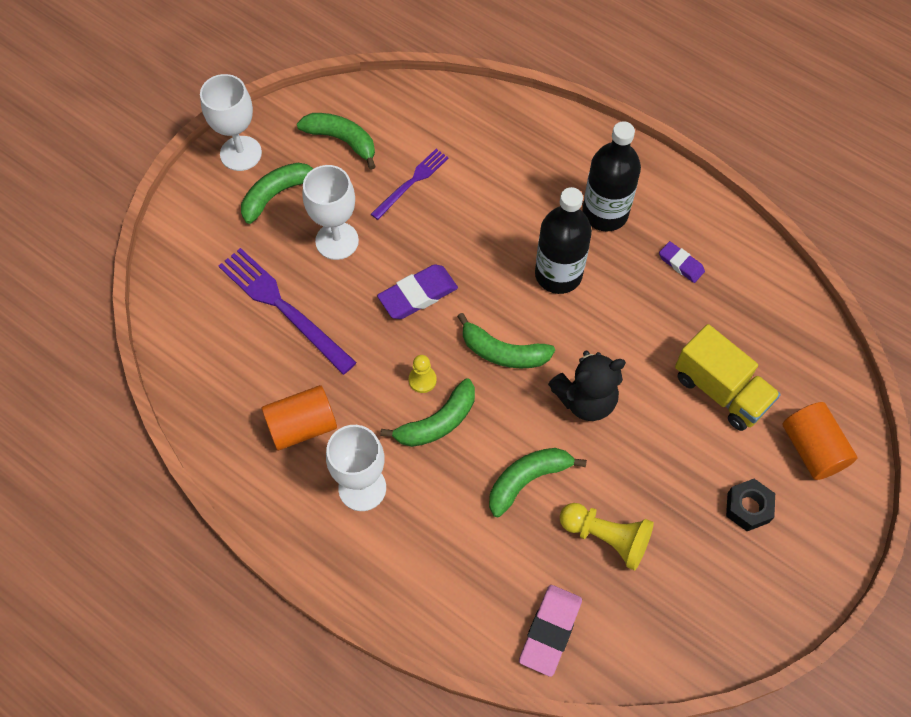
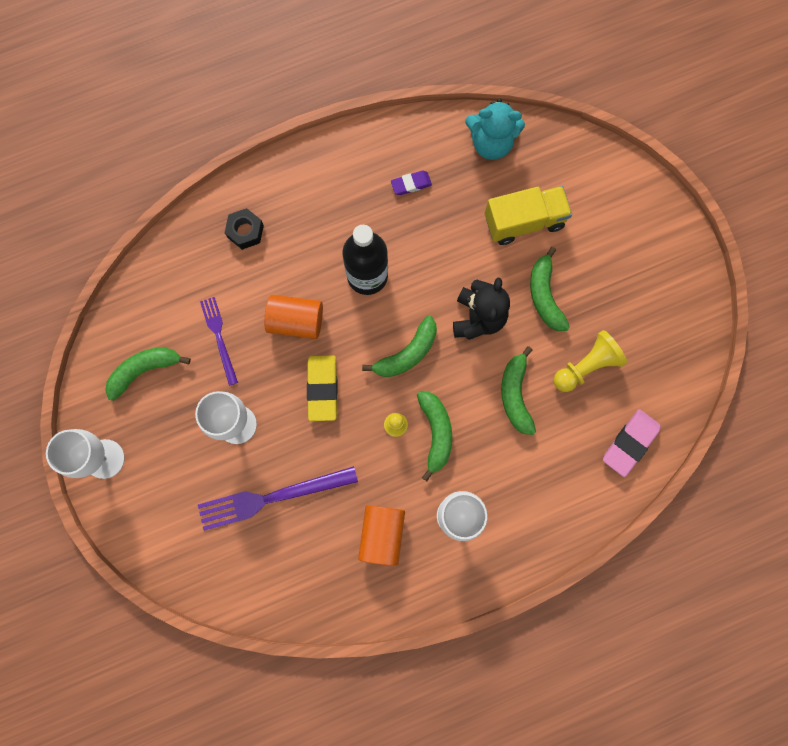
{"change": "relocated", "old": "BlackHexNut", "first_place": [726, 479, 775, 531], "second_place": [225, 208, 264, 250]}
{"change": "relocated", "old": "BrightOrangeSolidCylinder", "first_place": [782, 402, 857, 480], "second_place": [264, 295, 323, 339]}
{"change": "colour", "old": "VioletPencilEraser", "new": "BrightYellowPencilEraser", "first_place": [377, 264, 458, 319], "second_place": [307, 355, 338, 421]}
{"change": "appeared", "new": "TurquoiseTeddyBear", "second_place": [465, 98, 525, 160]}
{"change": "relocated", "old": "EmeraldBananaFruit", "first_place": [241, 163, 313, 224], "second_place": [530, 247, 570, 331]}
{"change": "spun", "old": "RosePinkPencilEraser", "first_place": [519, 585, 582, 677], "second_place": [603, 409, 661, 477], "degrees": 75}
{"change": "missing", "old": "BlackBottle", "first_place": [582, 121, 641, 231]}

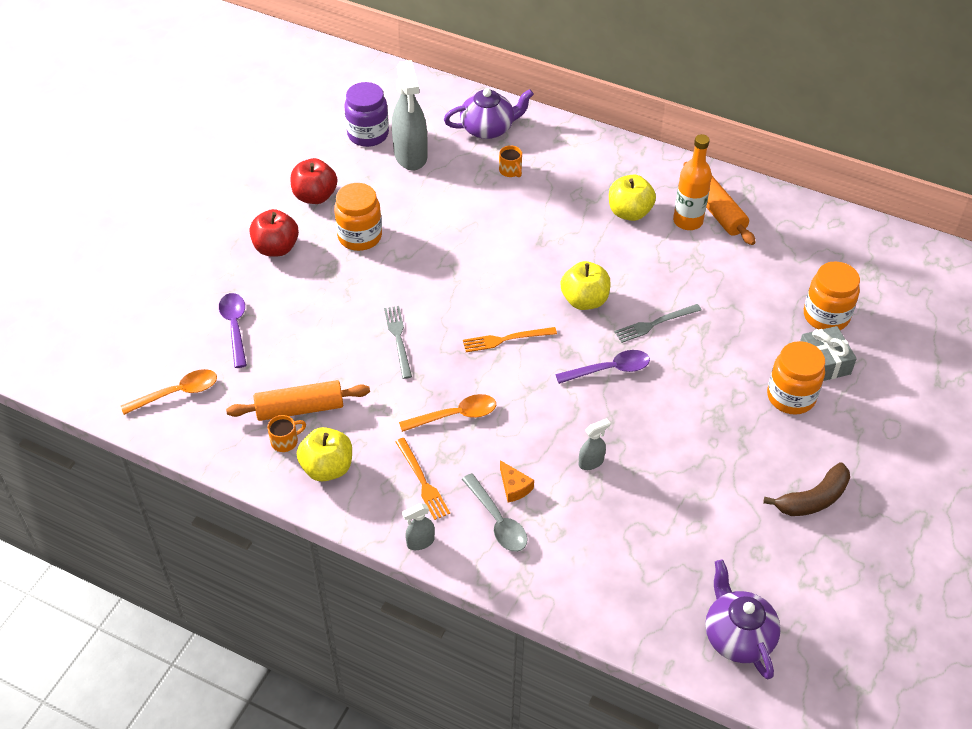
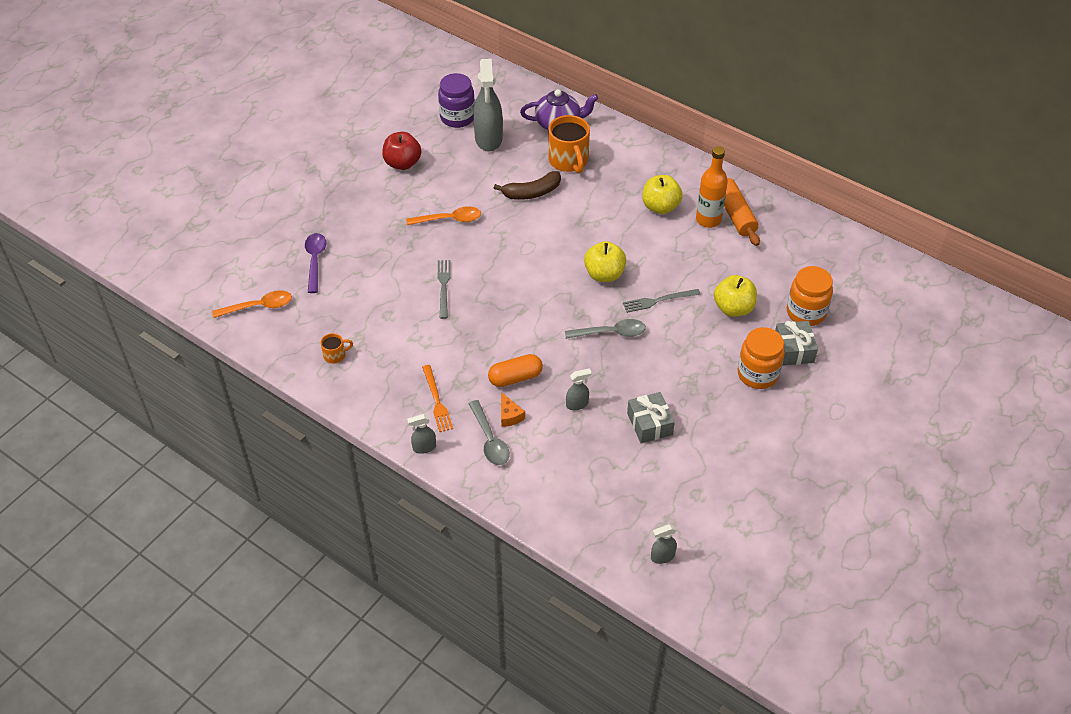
{"change": "relocated", "old": "BrightOrangeTablespoon", "first_place": [399, 394, 496, 432], "second_place": [406, 207, 481, 225]}
{"change": "appeared", "new": "BrightOrangeCapsule", "second_place": [488, 354, 543, 387]}
{"change": "relocated", "old": "RussetBananaFruit", "first_place": [763, 462, 850, 516], "second_place": [494, 171, 561, 200]}
{"change": "size", "old": "BrightOrangeCoffeeMug", "first_place": [499, 145, 522, 177], "second_place": [548, 115, 590, 173], "factor": 2.09}
{"change": "colour", "old": "VioletTablespoon", "new": "GrayTablespoon", "first_place": [555, 350, 650, 384], "second_place": [565, 319, 646, 339]}
{"change": "appeared", "new": "GrayWrappedGift", "second_place": [627, 392, 675, 443]}
{"change": "exchanged", "old": "VioletTeaPot", "new": "GraySprayCleaner", "first_place": [705, 559, 781, 679], "second_place": [651, 524, 677, 564]}
{"change": "relocated", "old": "BrightYellowToyApple", "first_place": [297, 427, 352, 482], "second_place": [714, 275, 757, 317]}
{"change": "missing", "old": "BrightOrangeDoughRoller", "first_place": [226, 380, 370, 421]}
{"change": "missing", "old": "ScarletToyApple", "first_place": [250, 209, 299, 256]}
{"change": "missing", "old": "BrightOrangeJamJar", "first_place": [334, 183, 382, 251]}
{"change": "missing", "old": "BrightOrangeTableFork", "first_place": [463, 327, 557, 352]}

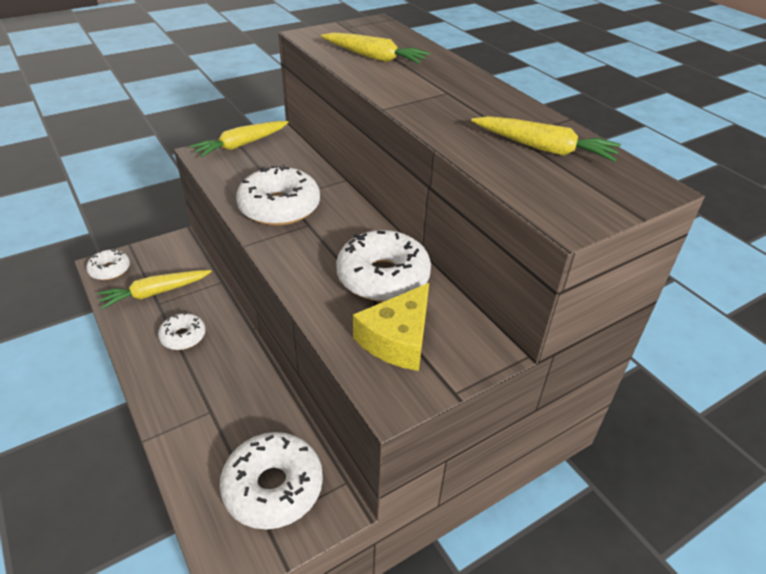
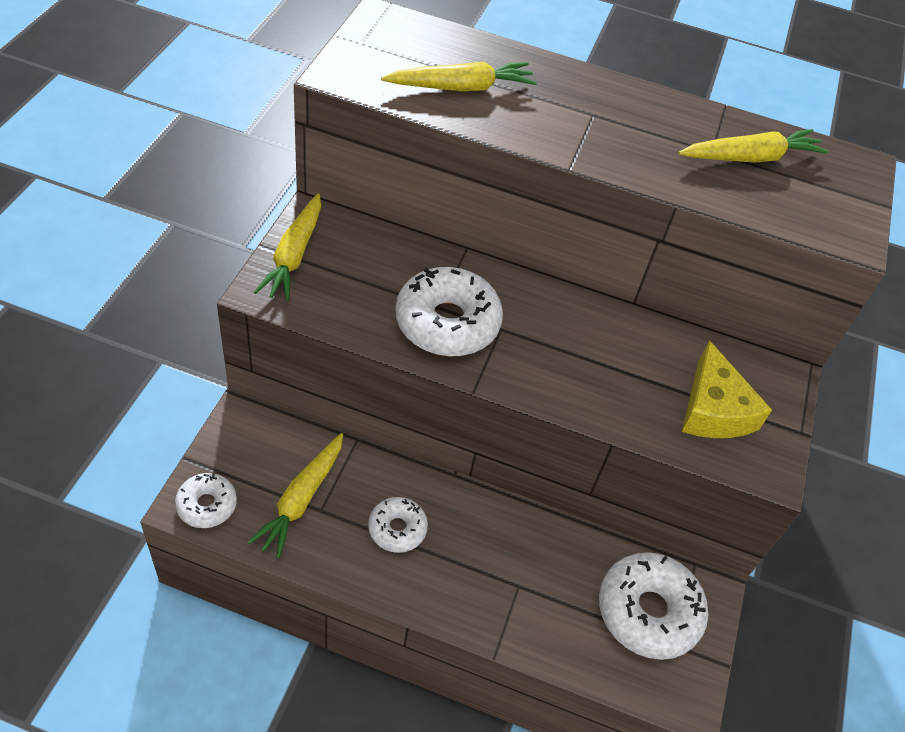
{"change": "missing", "old": "WhiteDonut", "first_place": [336, 230, 431, 302]}

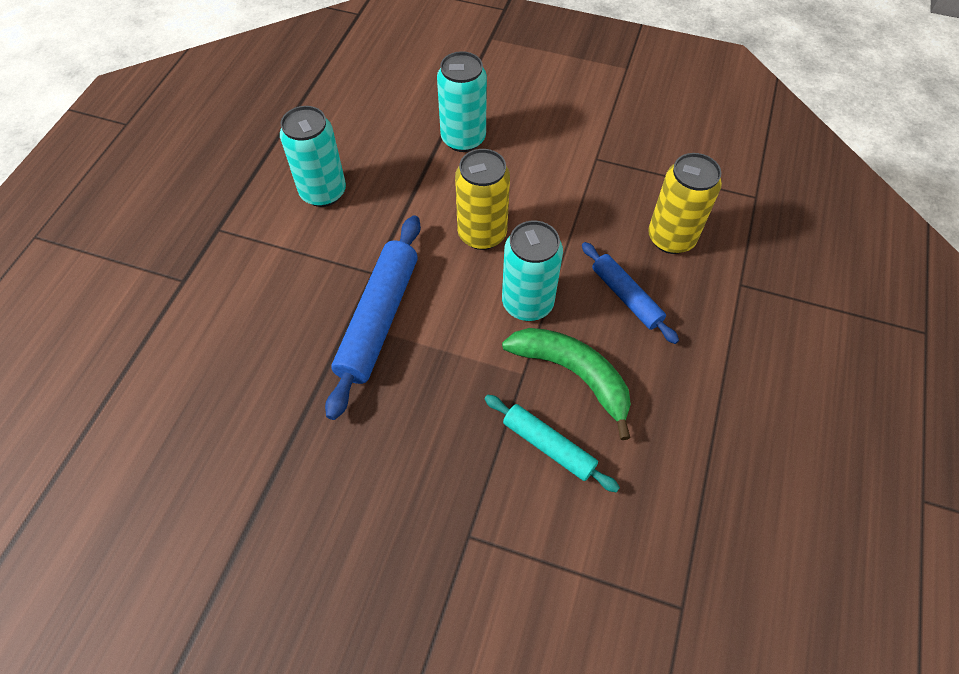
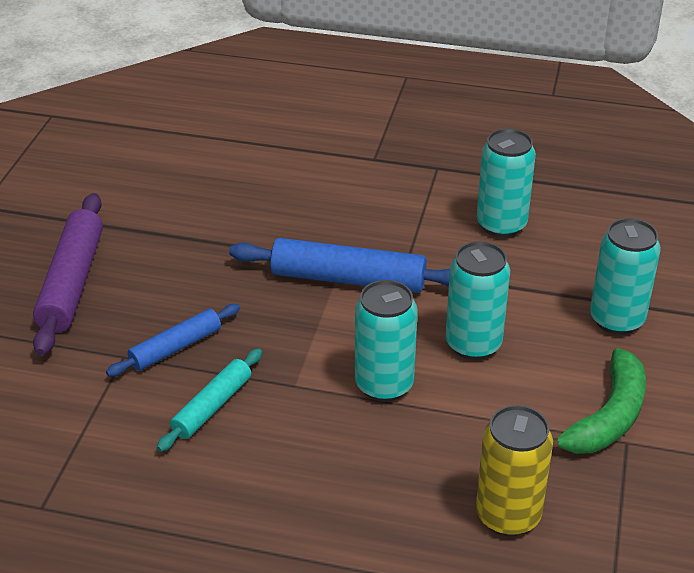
{"change": "appeared", "new": "VioletDoughRoller", "second_place": [33, 193, 103, 356]}
{"change": "relocated", "old": "BlueDoughRoller", "first_place": [582, 242, 679, 344], "second_place": [106, 304, 240, 377]}
{"change": "colour", "old": "BrightYellowTin", "new": "TurquoiseTin", "first_place": [455, 149, 510, 250], "second_place": [445, 241, 510, 360]}
{"change": "relocated", "old": "EmeraldBananaFruit", "first_place": [502, 328, 631, 440], "second_place": [553, 348, 646, 454]}

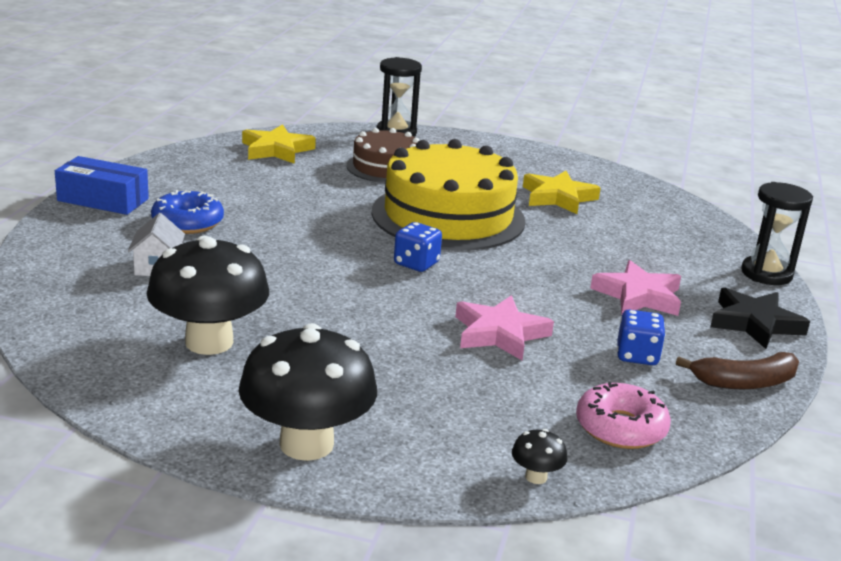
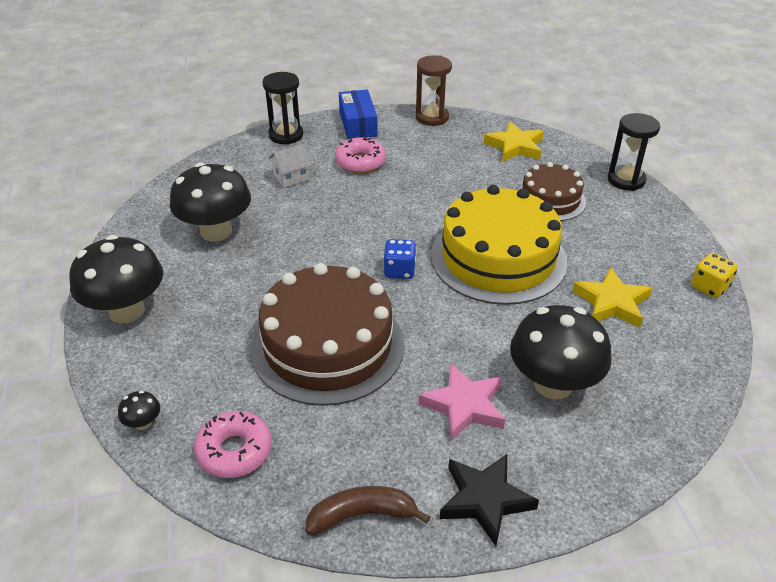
{"change": "exchanged", "old": "RosePinkStar", "new": "RussetCake", "first_place": [455, 295, 554, 361], "second_place": [251, 263, 404, 406]}
{"change": "relocated", "old": "BlackHourglass", "first_place": [741, 182, 813, 285], "second_place": [263, 72, 303, 145]}
{"change": "spun", "old": "RussetBananaFruit", "first_place": [676, 352, 799, 389], "second_place": [306, 486, 430, 535], "degrees": 120}
{"change": "colour", "old": "BlueDonut", "new": "RosePinkDonut", "first_place": [151, 190, 224, 234], "second_place": [335, 137, 386, 173]}
{"change": "appeared", "new": "RussetHourglass", "second_place": [416, 55, 452, 126]}
{"change": "appeared", "new": "BlackFungus", "second_place": [510, 305, 612, 400]}
{"change": "appeared", "new": "BrightYellowDice", "second_place": [691, 253, 738, 298]}
{"change": "missing", "old": "BlueDice", "first_place": [617, 310, 665, 365]}

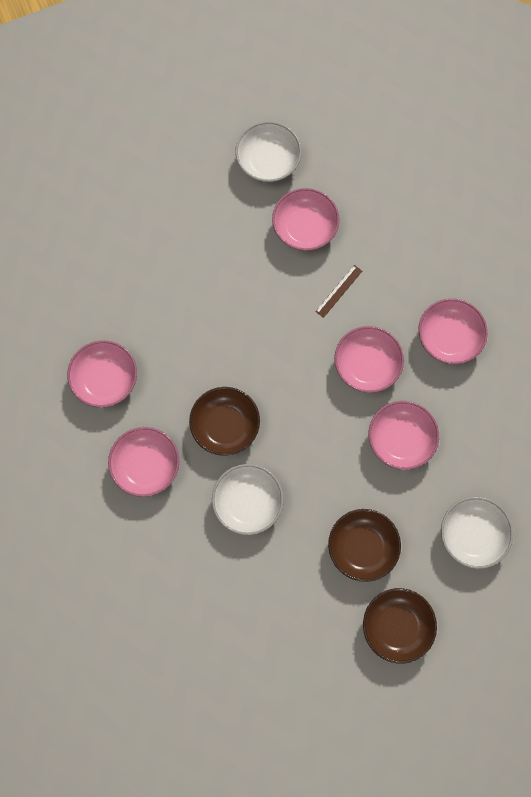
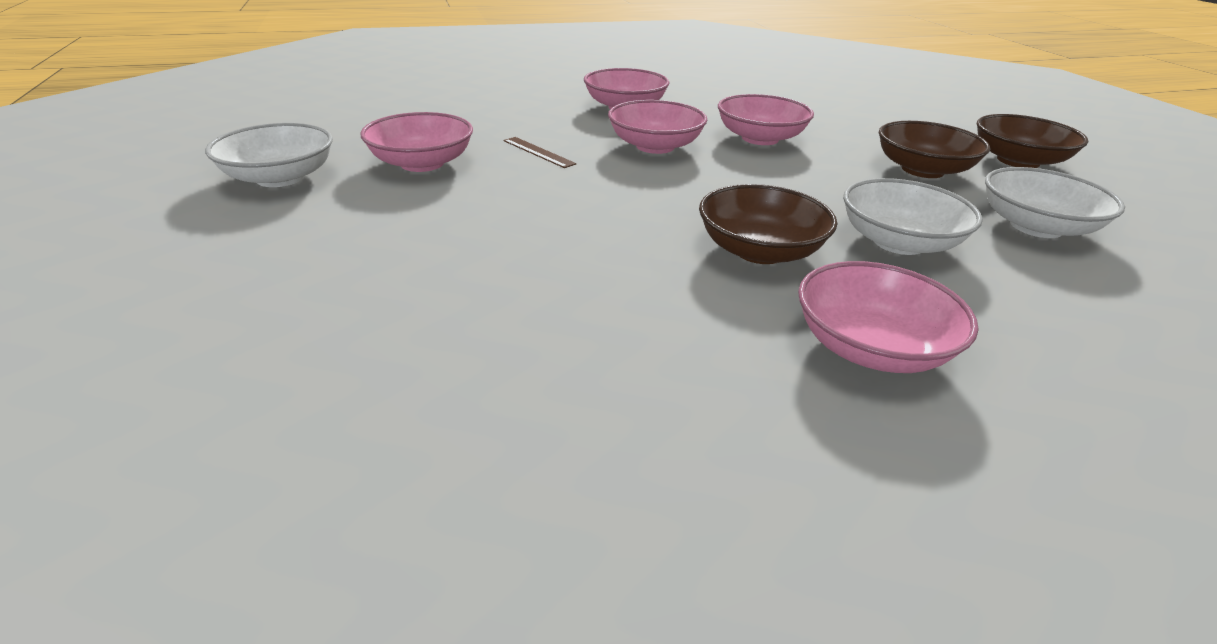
{"change": "relocated", "old": "WhiteServingBowl", "first_place": [441, 497, 513, 569], "second_place": [985, 167, 1125, 238]}
{"change": "missing", "old": "RosePinkServingBowl", "first_place": [67, 340, 137, 408]}

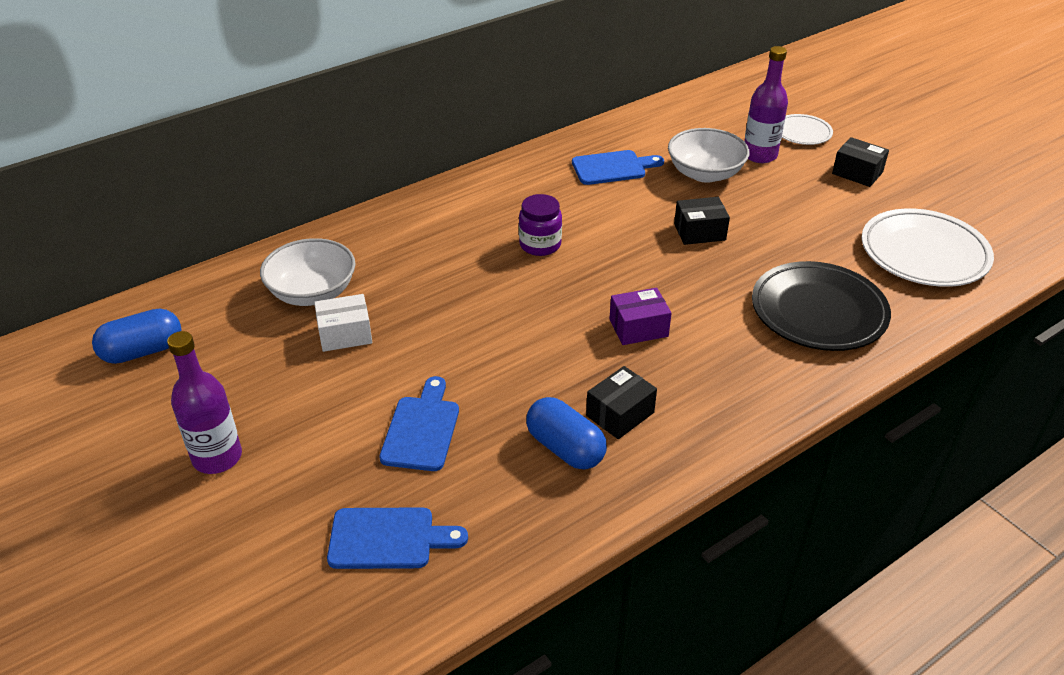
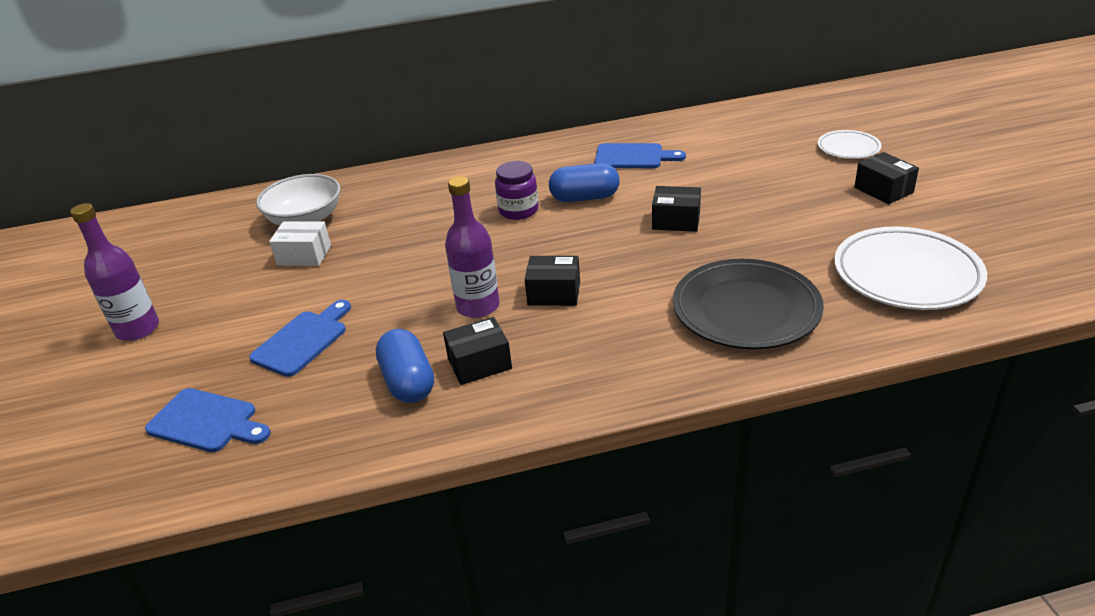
{"change": "relocated", "old": "VioletBottle", "first_place": [744, 46, 788, 163], "second_place": [445, 176, 500, 318]}
{"change": "colour", "old": "VioletParcel", "new": "BlackParcel", "first_place": [609, 288, 672, 345], "second_place": [525, 256, 580, 306]}
{"change": "relocated", "old": "BlueCapsule", "first_place": [92, 309, 181, 364], "second_place": [549, 163, 620, 202]}
{"change": "missing", "old": "WhiteServingBowl", "first_place": [668, 128, 749, 183]}

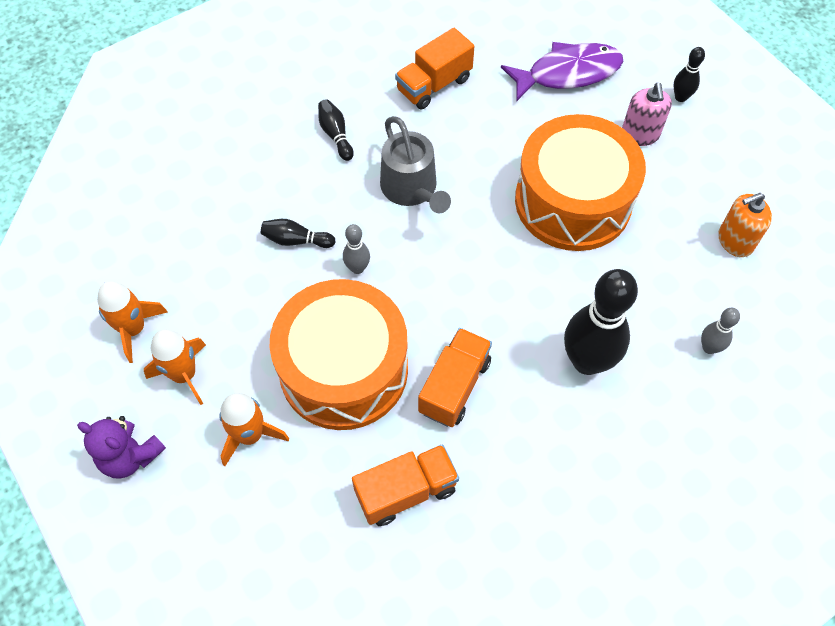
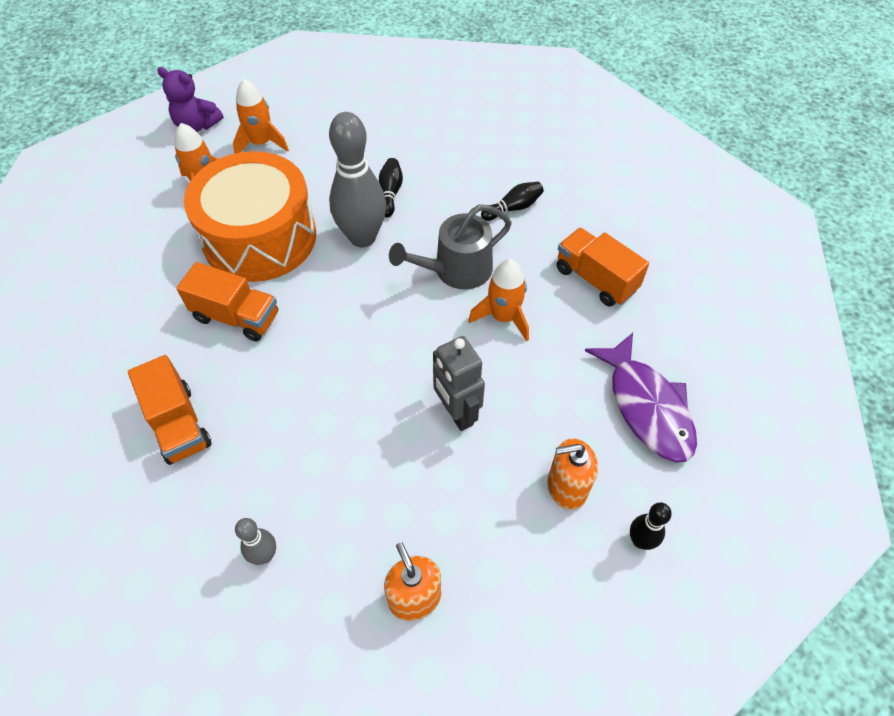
{"change": "relocated", "old": "BrightOrangeToyTruck", "first_place": [352, 444, 459, 526], "second_place": [128, 355, 212, 465]}
{"change": "spun", "old": "VioletTeddyBear", "first_place": [77, 416, 166, 479], "second_place": [157, 67, 223, 132], "degrees": -90}
{"change": "size", "old": "GrayTenpin", "first_place": [343, 224, 370, 274], "second_place": [329, 112, 386, 247], "factor": 2.13}
{"change": "exchanged", "old": "BrightOrangeSnareDrum", "new": "GrayRobotFigure", "first_place": [515, 114, 646, 251], "second_place": [433, 336, 485, 431]}
{"change": "relocated", "old": "BrightOrangeToyRocket", "first_place": [97, 281, 167, 363], "second_place": [468, 259, 529, 341]}
{"change": "colour", "old": "RosePinkSoapPump", "new": "BrightOrangeSoapPump", "first_place": [622, 83, 672, 146], "second_place": [547, 438, 598, 510]}
{"change": "missing", "old": "BlackTenpin", "first_place": [564, 269, 638, 375]}

